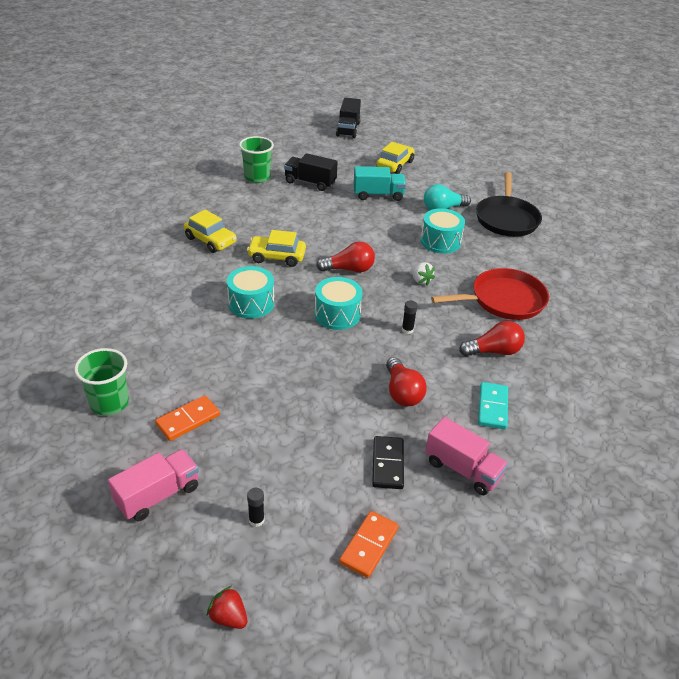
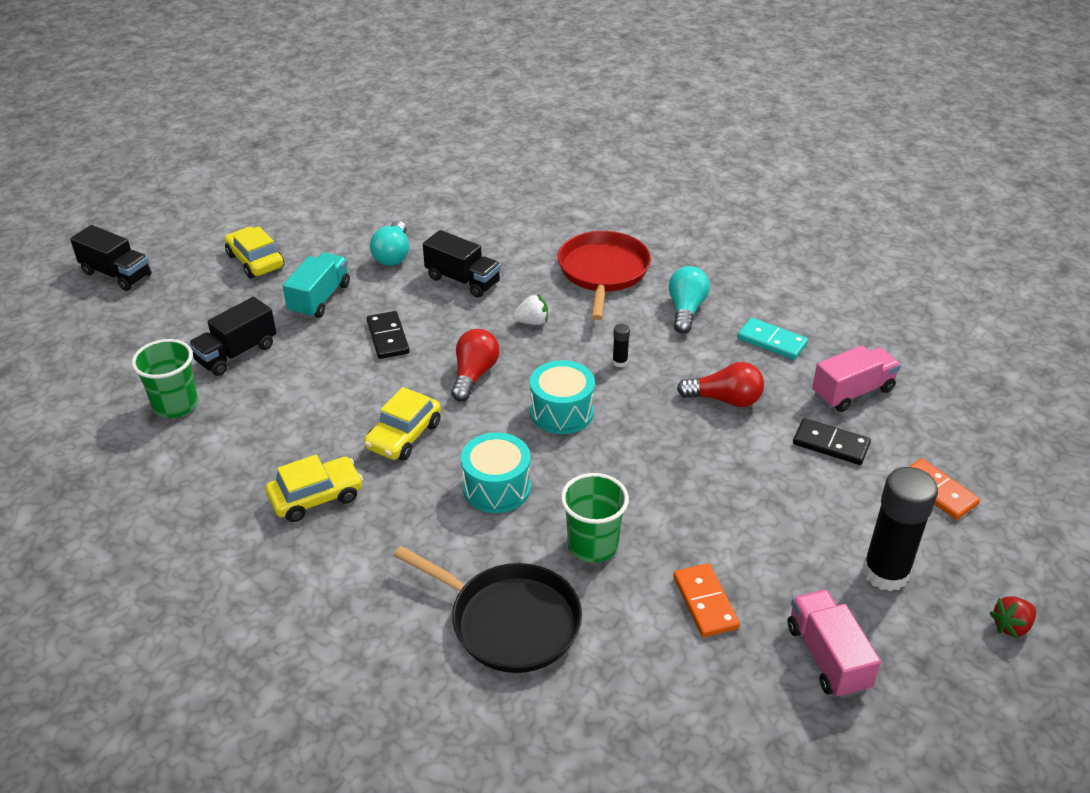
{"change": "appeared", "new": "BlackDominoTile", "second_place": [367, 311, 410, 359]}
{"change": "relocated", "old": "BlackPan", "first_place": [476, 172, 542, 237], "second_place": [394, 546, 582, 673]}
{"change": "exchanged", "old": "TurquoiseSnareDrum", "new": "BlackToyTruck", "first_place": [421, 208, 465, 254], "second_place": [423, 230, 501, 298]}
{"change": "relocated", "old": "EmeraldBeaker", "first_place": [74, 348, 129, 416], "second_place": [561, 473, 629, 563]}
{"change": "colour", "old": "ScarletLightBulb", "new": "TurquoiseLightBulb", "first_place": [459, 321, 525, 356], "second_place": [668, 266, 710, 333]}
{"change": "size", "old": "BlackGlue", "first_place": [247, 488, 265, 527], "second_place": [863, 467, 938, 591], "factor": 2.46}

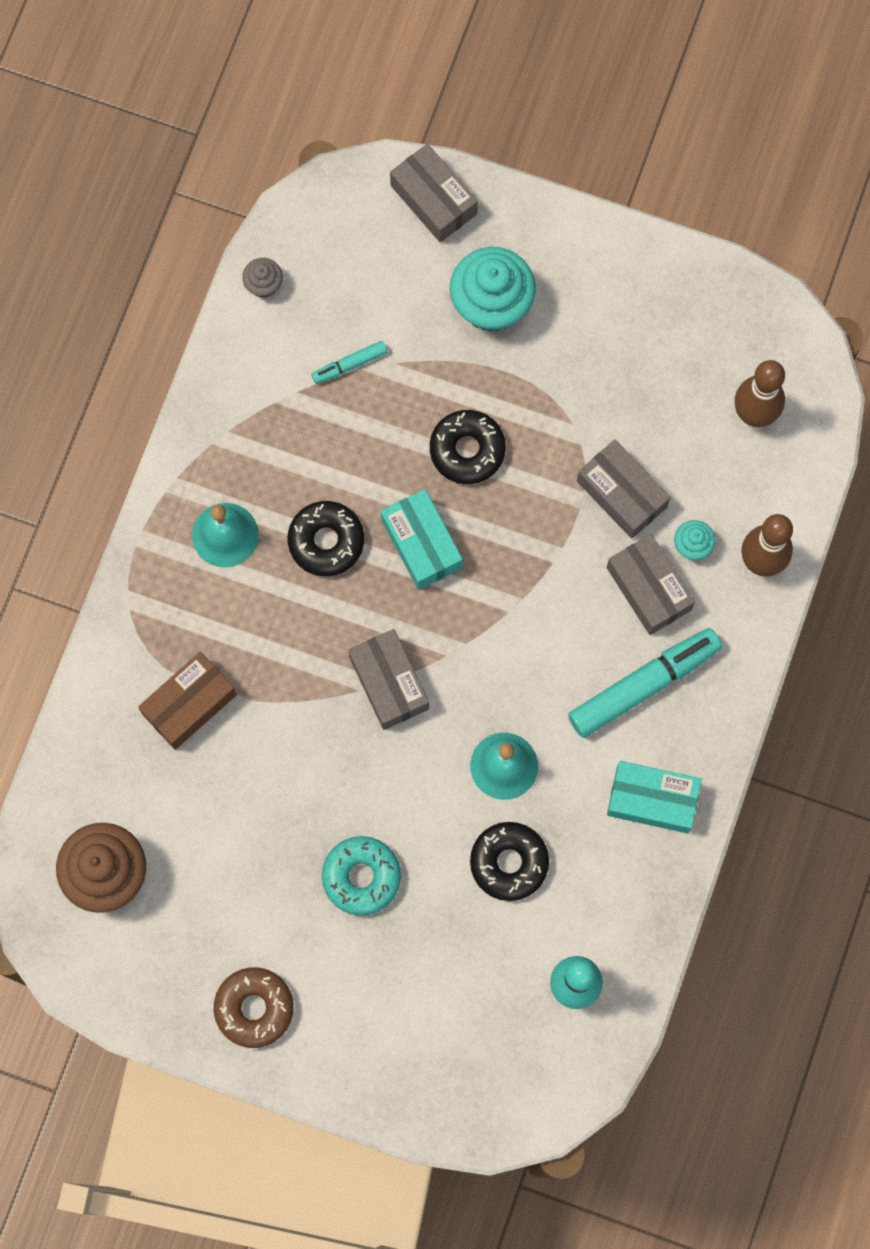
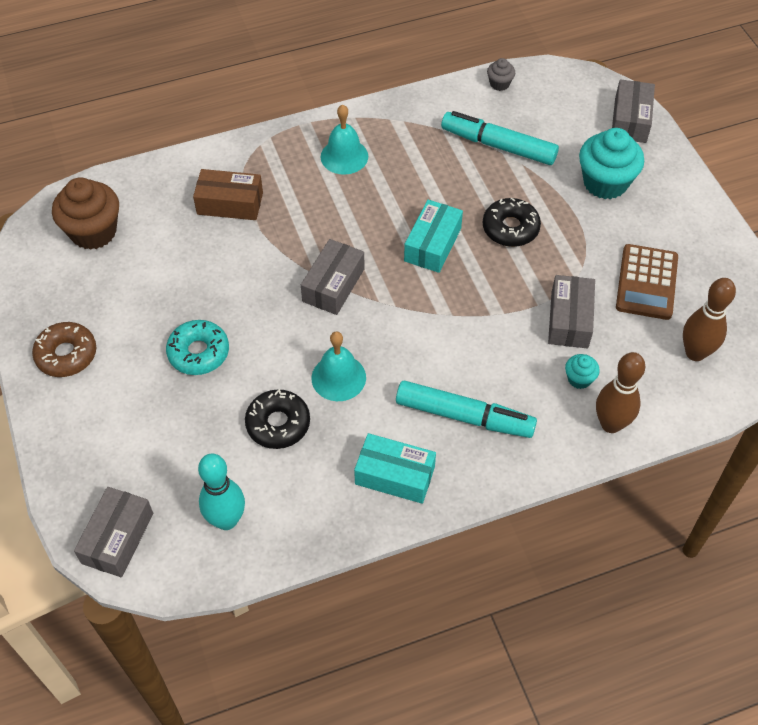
{"change": "relocated", "old": "GrayParcel", "first_place": [607, 534, 695, 635], "second_place": [74, 487, 153, 577]}
{"change": "spun", "old": "TurquoiseParcel", "first_place": [607, 761, 702, 833], "second_place": [354, 433, 436, 504], "degrees": -45}
{"change": "size", "old": "TurquoiseMarkerPen", "first_place": [312, 341, 387, 384], "second_place": [441, 111, 559, 165], "factor": 2.07}
{"change": "appeared", "new": "RussetCalculator", "second_place": [616, 244, 678, 320]}
{"change": "missing", "old": "BlackDonut", "first_place": [288, 501, 364, 576]}

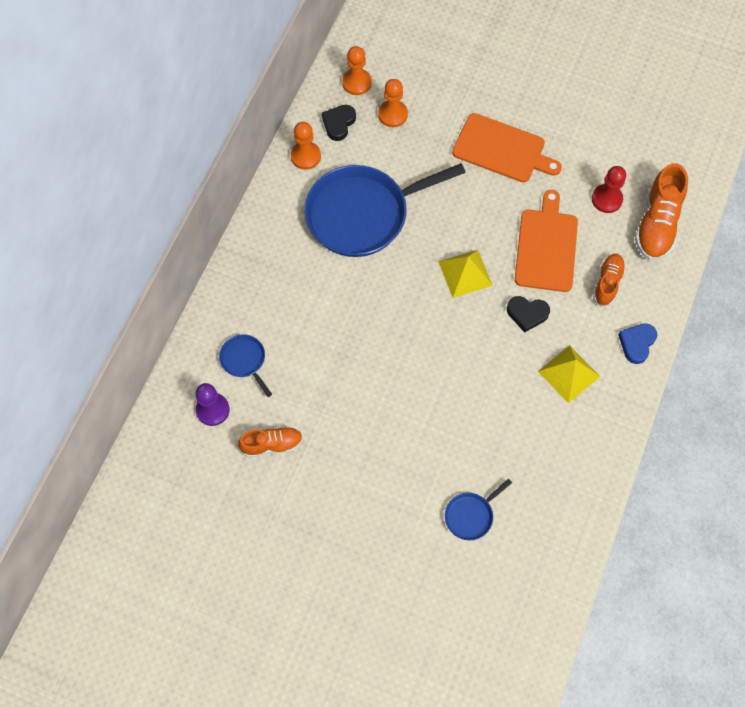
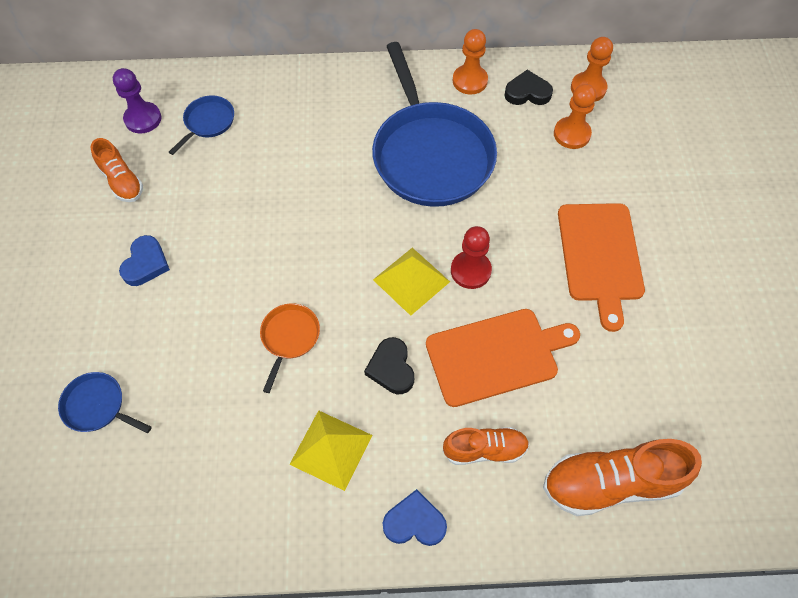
{"change": "appeared", "new": "BlueHeart", "second_place": [119, 235, 170, 286]}
{"change": "appeared", "new": "BrightOrangePan", "second_place": [260, 303, 320, 393]}
{"change": "spun", "old": "BluePan", "first_place": [304, 163, 466, 257], "second_place": [372, 42, 497, 207], "degrees": -150}
{"change": "relocated", "old": "ScarletGamePawn", "first_place": [592, 166, 626, 213], "second_place": [451, 226, 492, 289]}

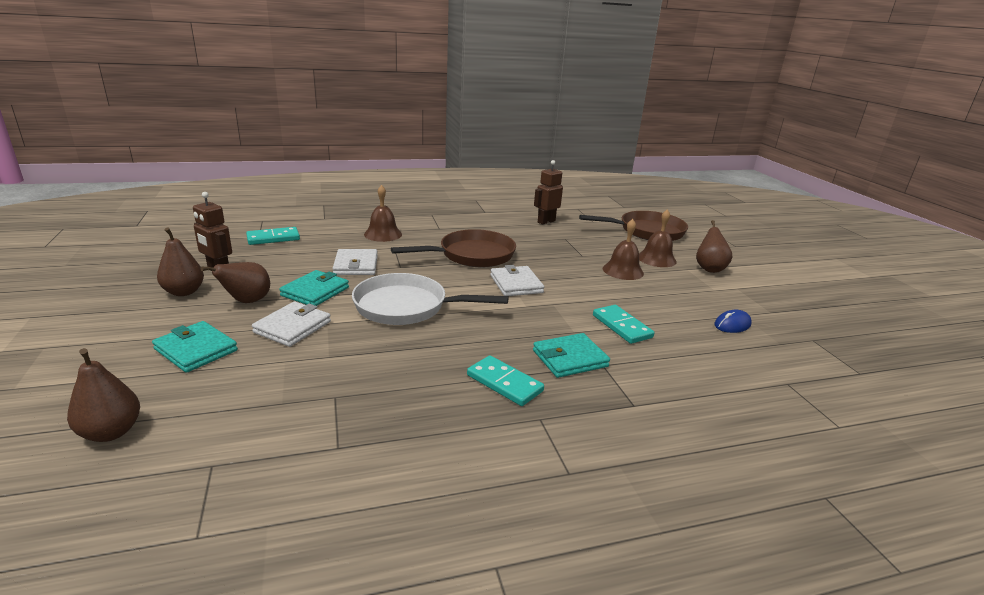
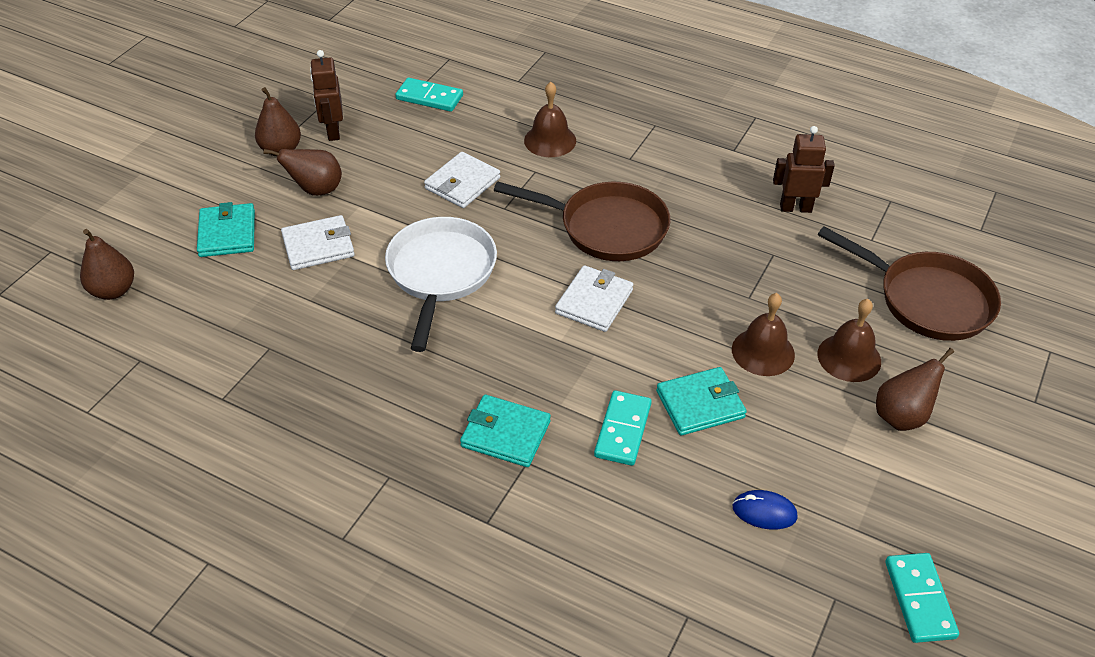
{"change": "spun", "old": "WhitePan", "first_place": [352, 273, 508, 325], "second_place": [385, 217, 497, 352], "degrees": 45}
{"change": "relocated", "old": "TurquoiseBillfold", "first_place": [279, 270, 349, 306], "second_place": [656, 367, 747, 436]}
{"change": "relocated", "old": "TurquoiseDominoTile", "first_place": [467, 356, 544, 406], "second_place": [885, 553, 959, 643]}

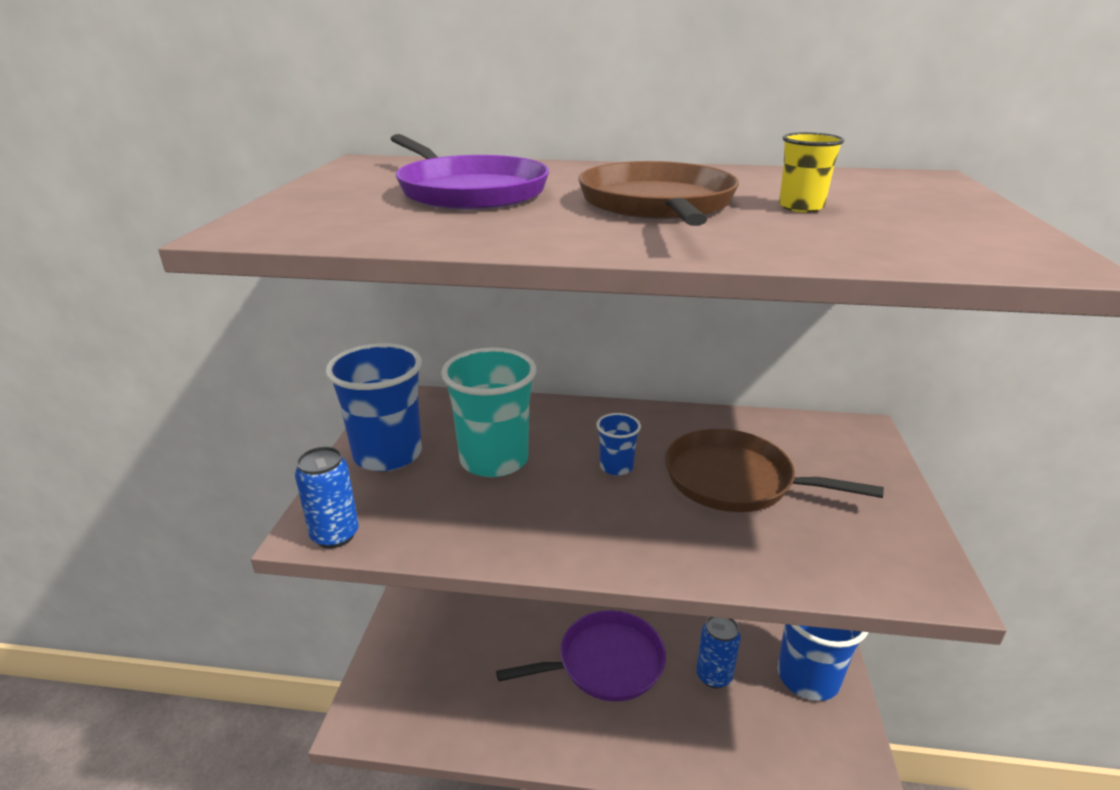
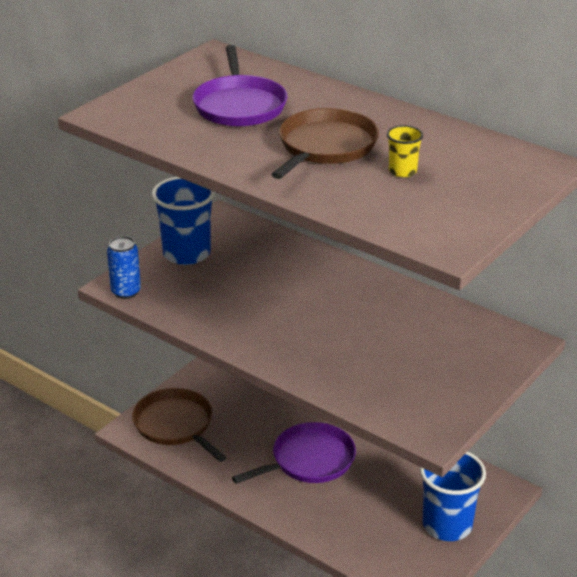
{"change": "relocated", "old": "RussetPan", "first_place": [665, 429, 884, 512], "second_place": [132, 388, 226, 462]}
{"change": "spun", "old": "VioletPan", "first_place": [496, 610, 666, 701], "second_place": [232, 422, 356, 484], "degrees": -45}
{"change": "missing", "old": "TurquoiseBeaker", "first_place": [441, 348, 536, 477]}
{"change": "missing", "old": "BlueBeaker", "first_place": [596, 413, 641, 475]}
{"change": "missing", "old": "BlueTin", "first_place": [696, 617, 741, 688]}

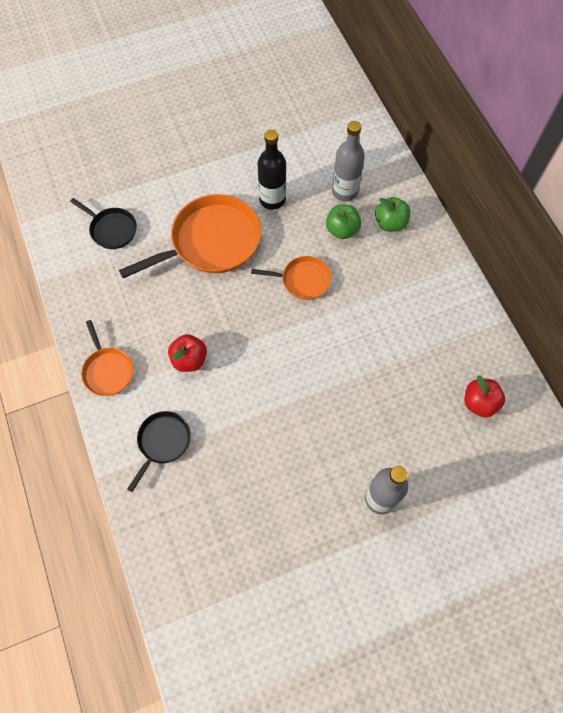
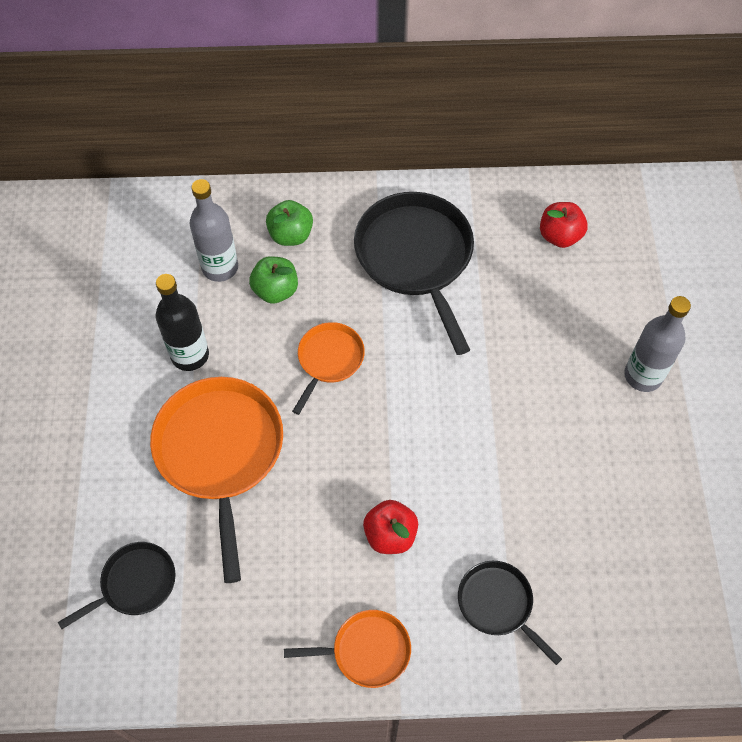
{"change": "appeared", "new": "BlackPan", "second_place": [354, 192, 474, 355]}

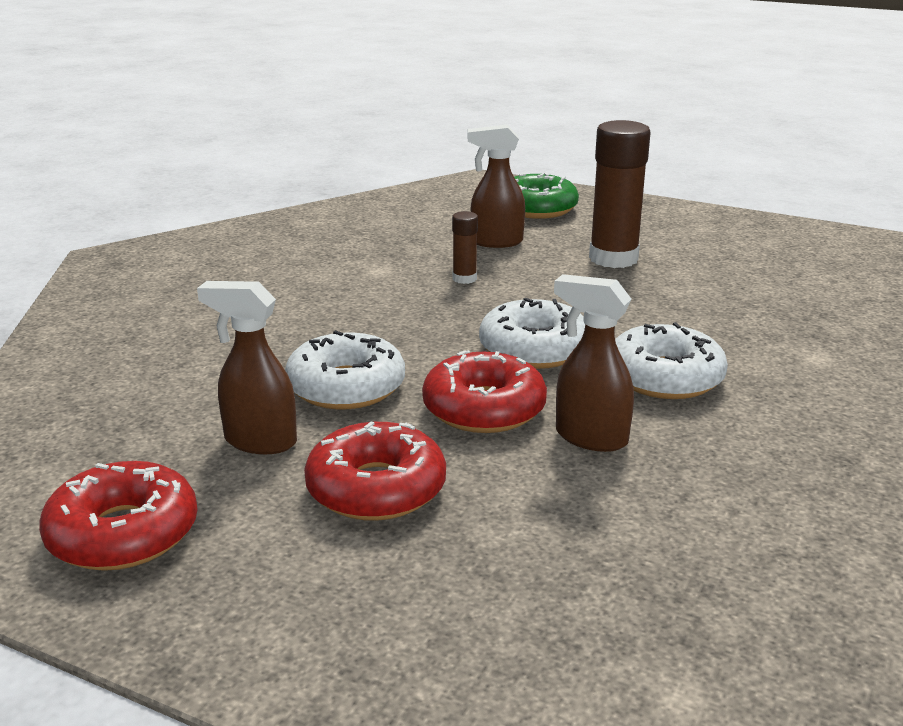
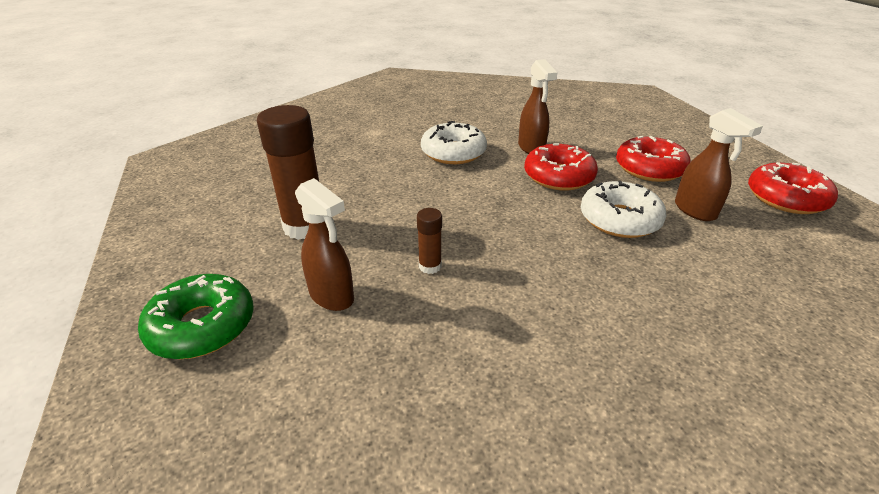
{"change": "missing", "old": "WhiteDonut", "first_place": [479, 298, 585, 369]}

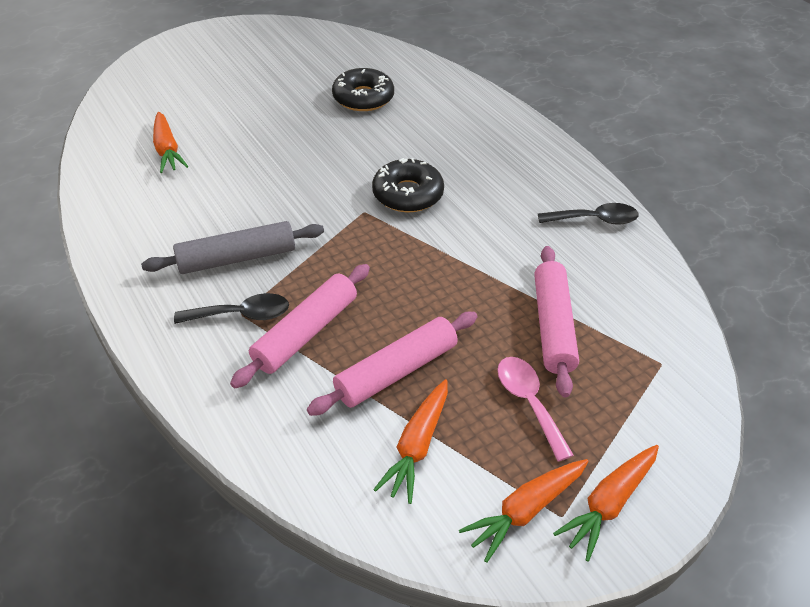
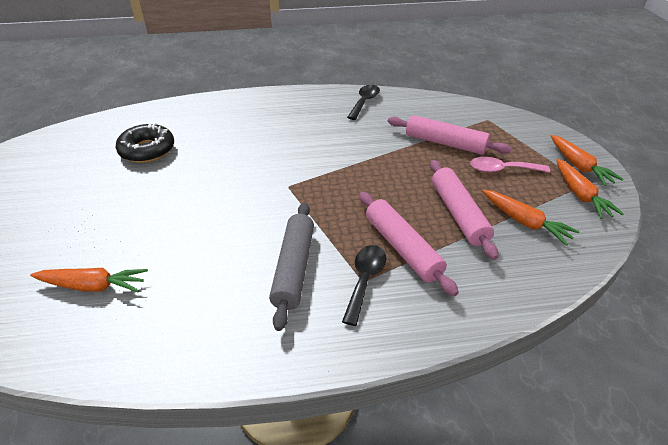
{"change": "missing", "old": "BlackDonut", "first_place": [372, 158, 444, 212]}

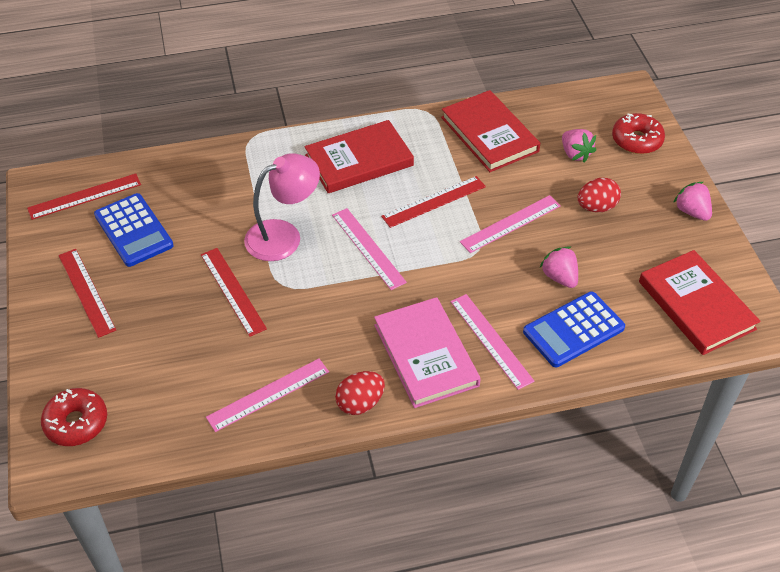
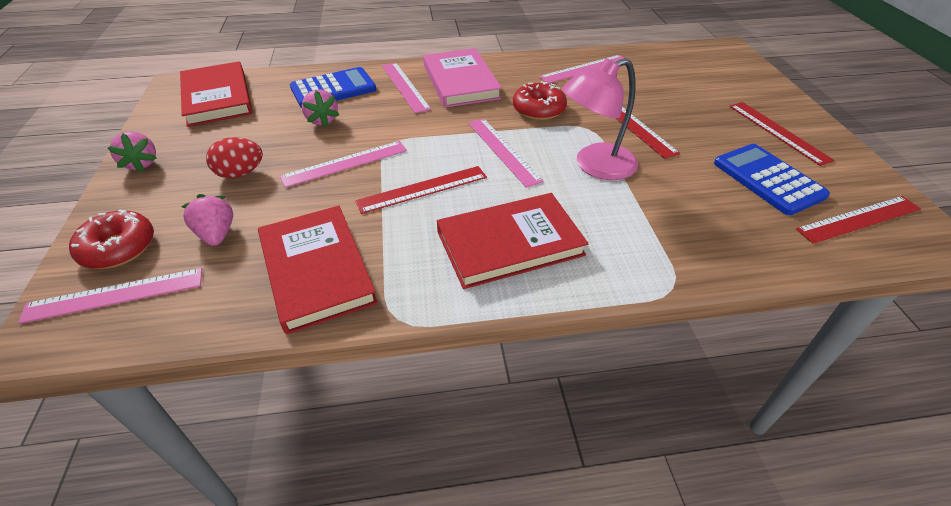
{"change": "appeared", "new": "RosePinkMeasuringStick", "second_place": [18, 268, 202, 324]}
{"change": "relocated", "old": "ScarletDonut", "first_place": [41, 388, 107, 446], "second_place": [513, 81, 567, 120]}
{"change": "missing", "old": "ScarletEgg", "first_place": [335, 371, 385, 415]}

